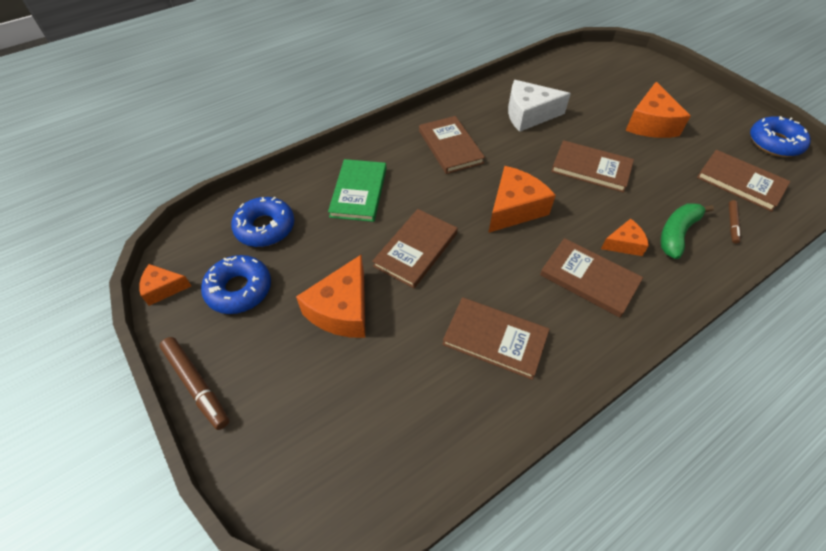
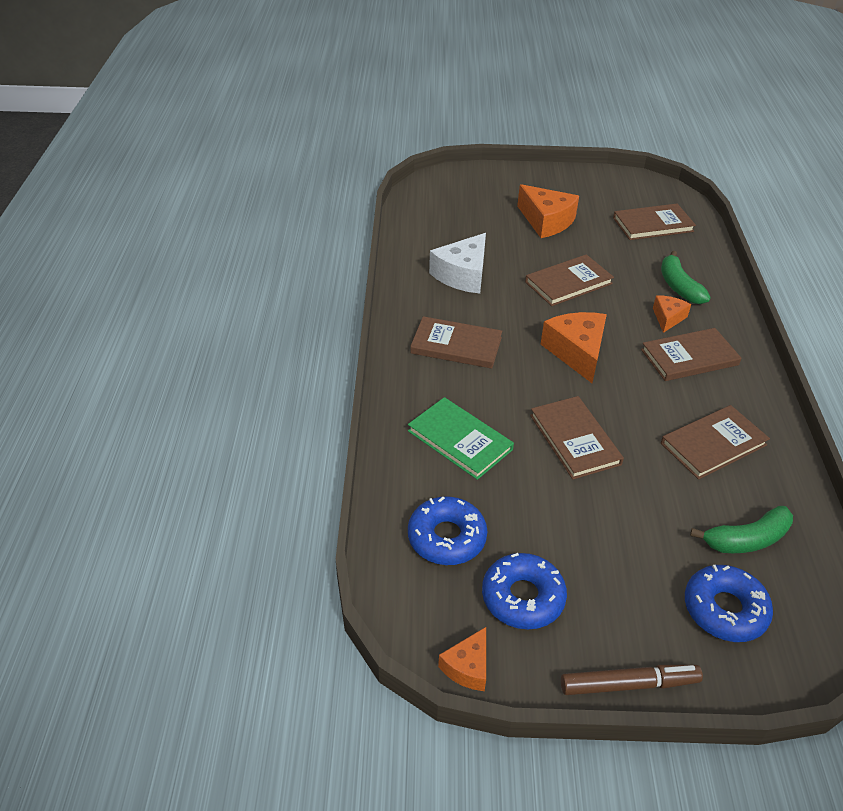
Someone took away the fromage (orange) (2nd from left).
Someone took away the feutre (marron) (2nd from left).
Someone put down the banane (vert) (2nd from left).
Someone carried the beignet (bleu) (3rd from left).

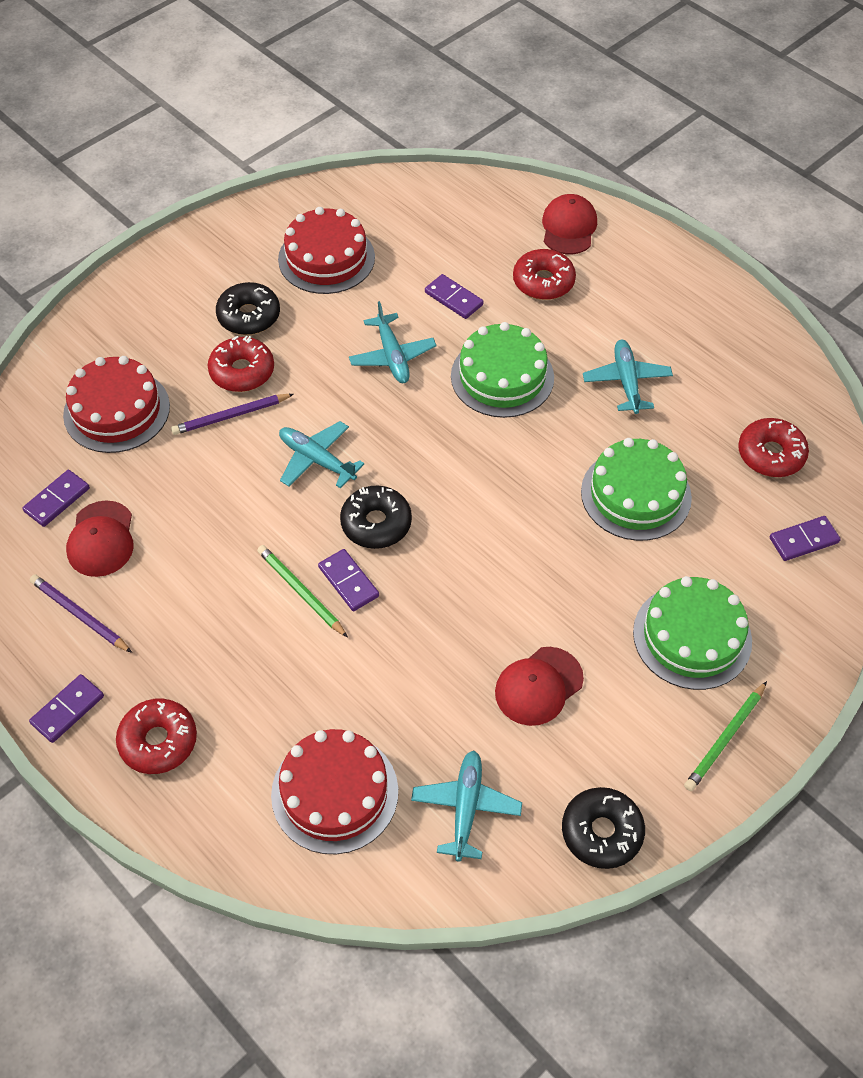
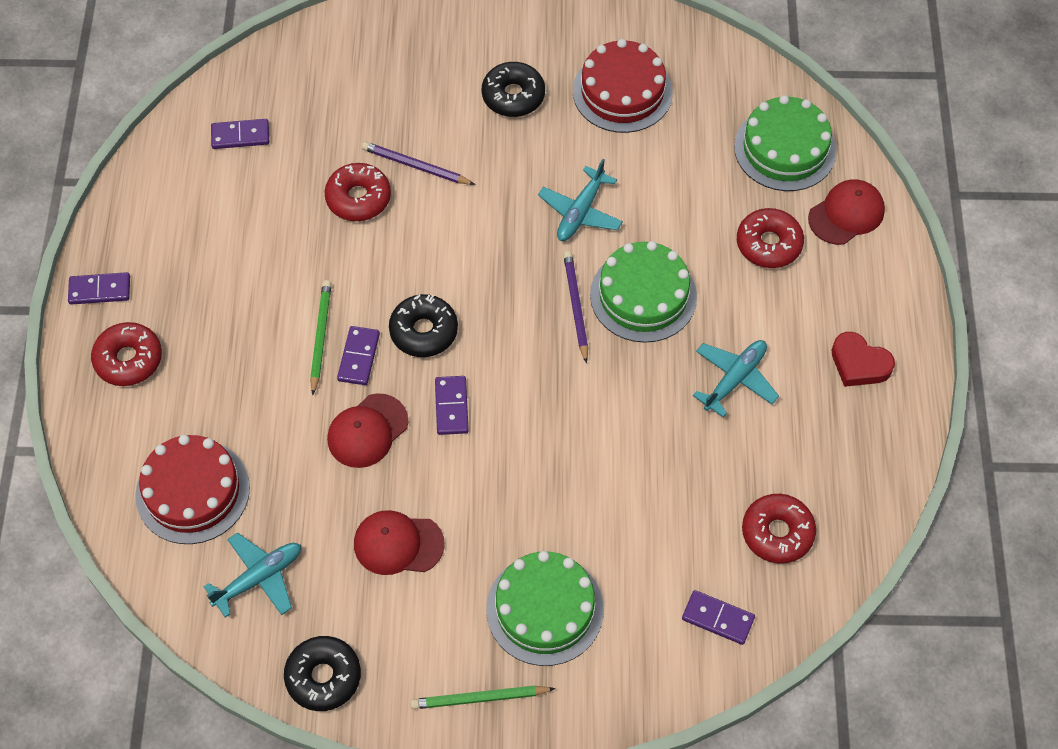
Someone took away the gâteau (rouge) (1st from left).
Someone took away the avion (turquoise) (1st from left).
Someone put down the cœur (rouge).
Someone carried the crayon (violet) (1st from left in the first image).
Someone carried the casquette (rouge) (1st from left).
Someone carried the beignet (rouge) (2nd from left).
Someone carried the domino (violet) (4th from left).
Someone carried the gâteau (vert) (2nd from left in the first image).

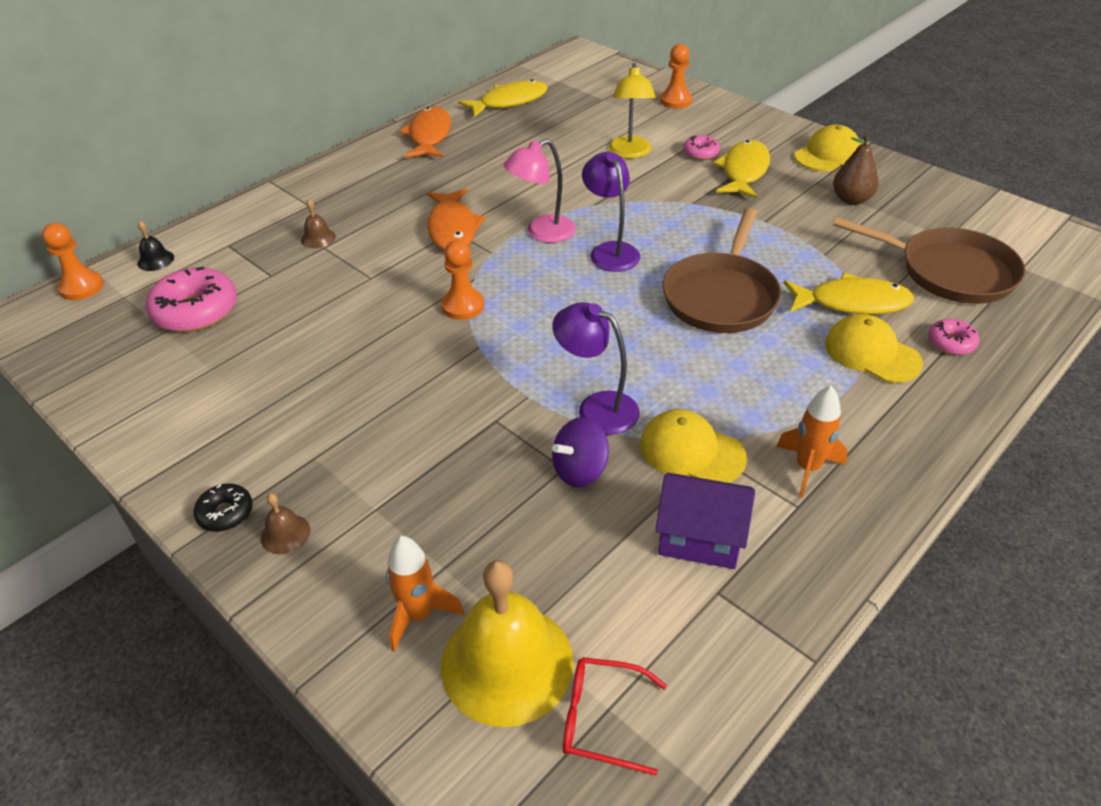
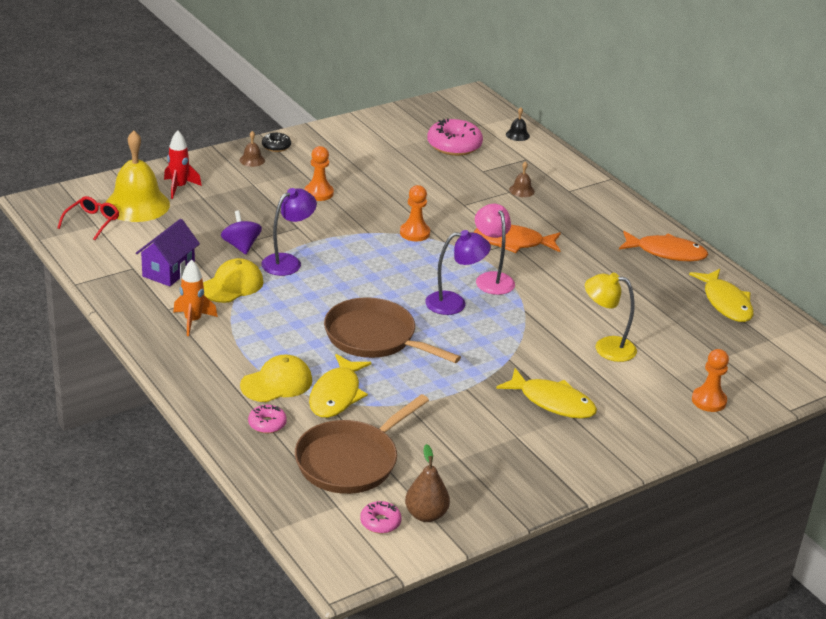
Someone took away the casquette (jaune) (2nd from left).
Someone carried the pion (orange) (1st from left).
Someone carried the beignet (rose) (2nd from left).
Someone carried the poire (marron).
Someone repainted the fusée (orange) (1st from left), which became the fusée (rouge).

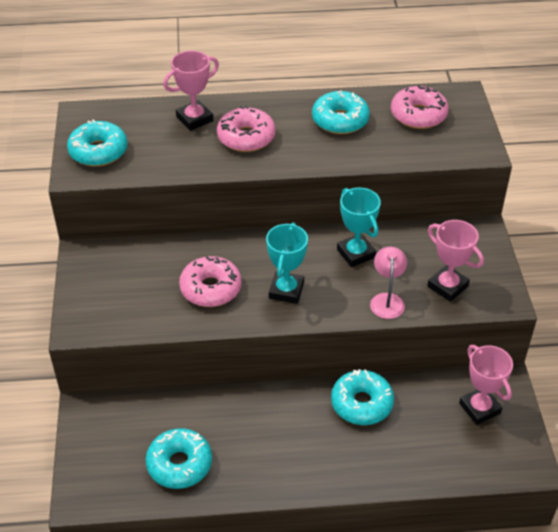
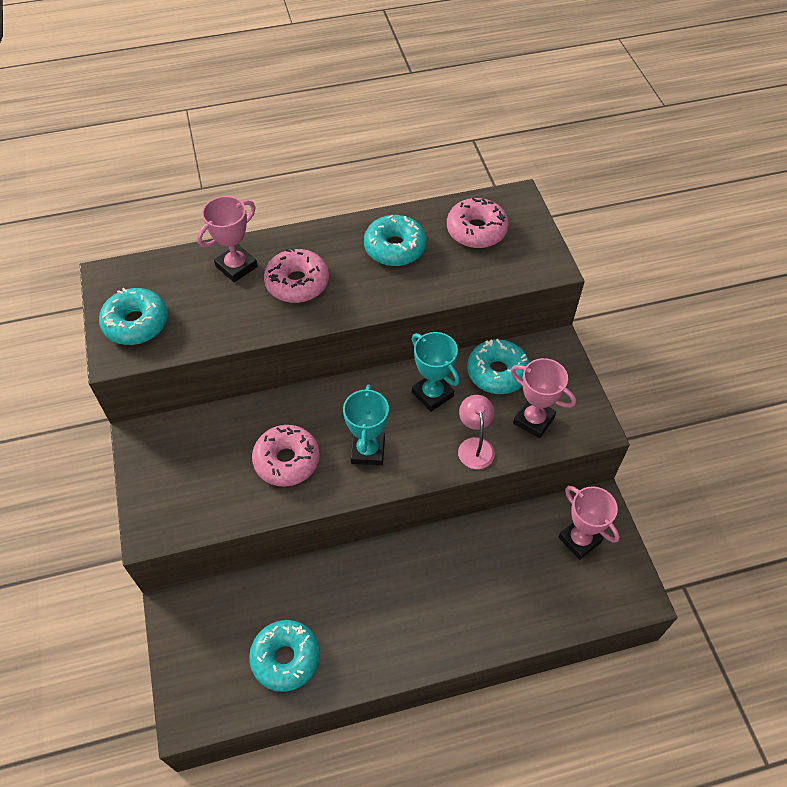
Someone carried the beignet (turquoise) (4th from left).

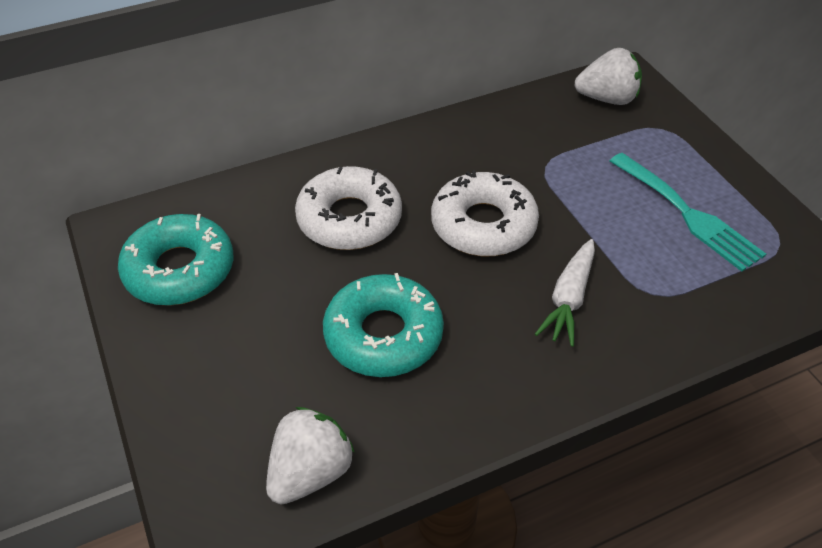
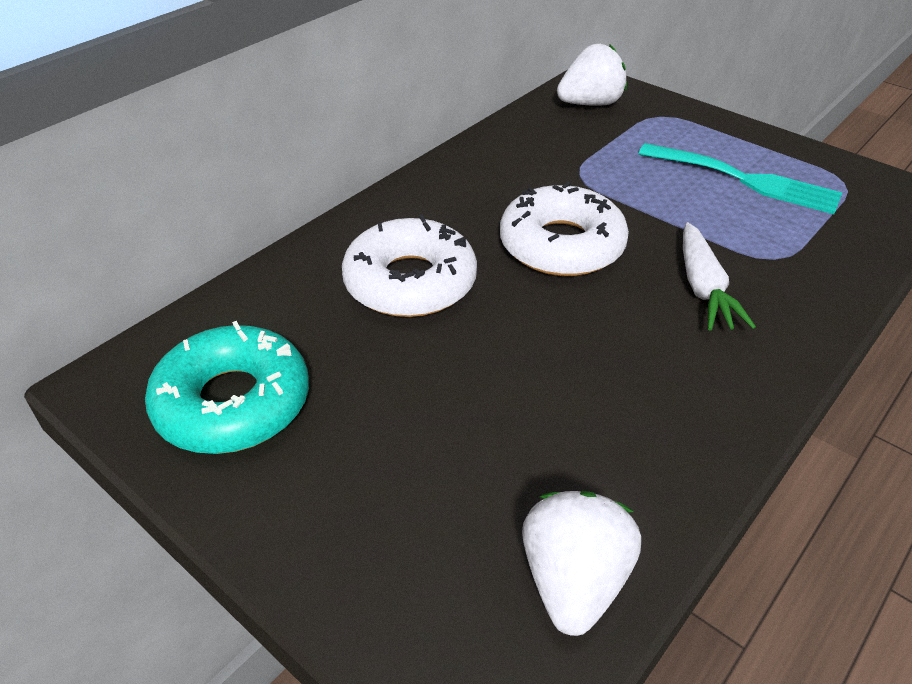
Someone took away the beignet (turquoise) (2nd from left).

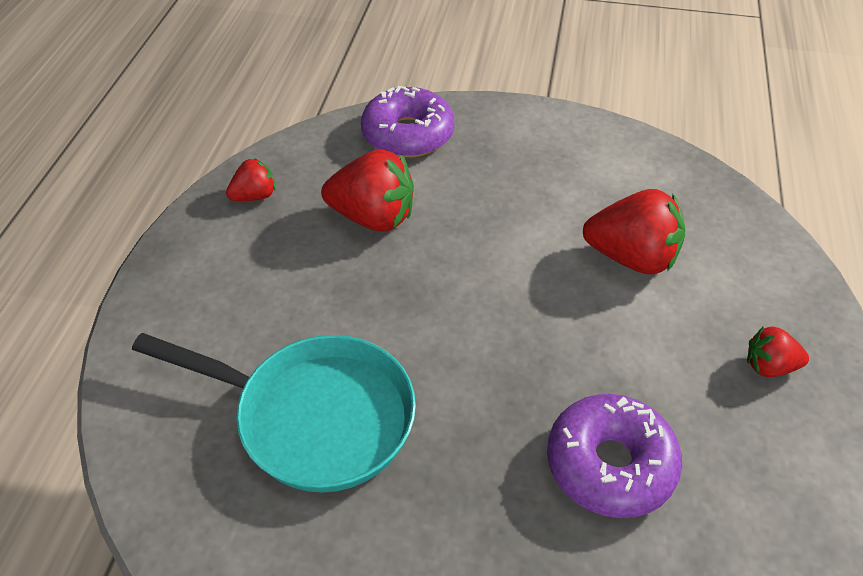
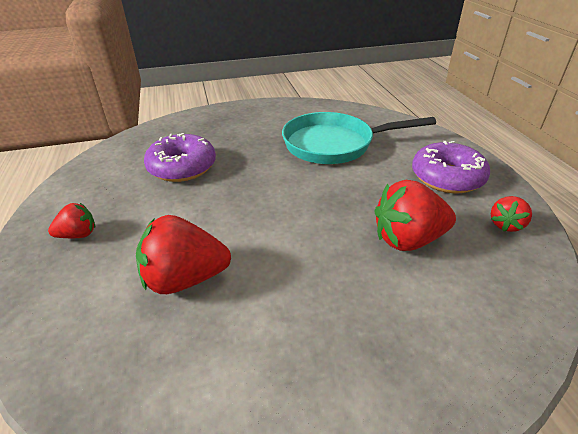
Someone carried the beignet (violet) (1st from left in the first image).

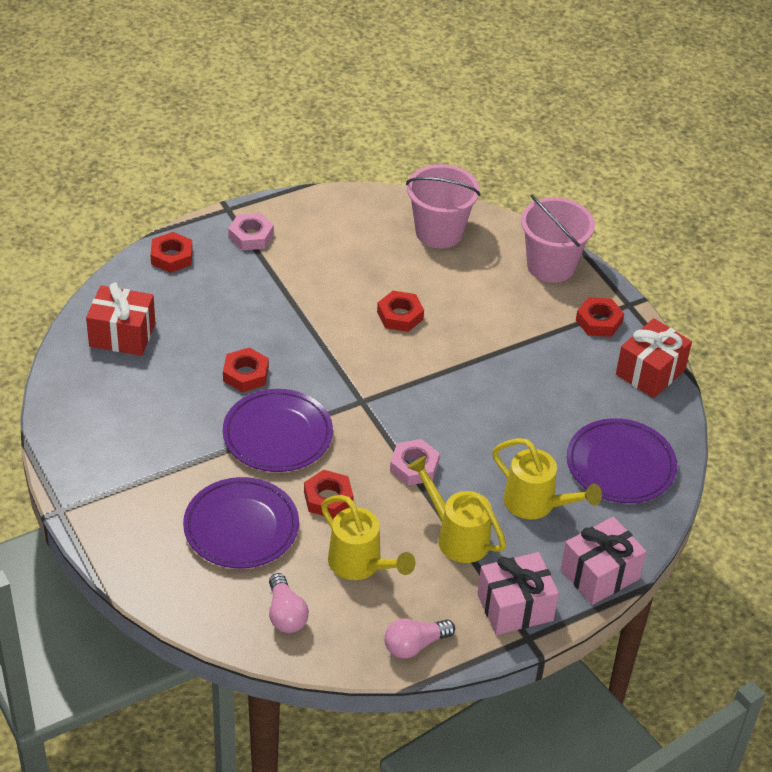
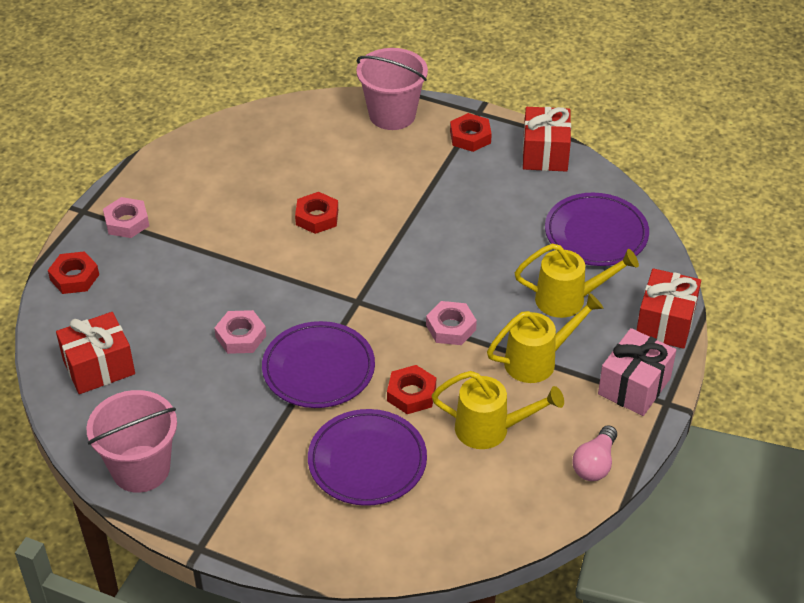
Someone took away the ampoule (rose) (1st from left).
Someone carried the seau (rose) (1st from left).
Someone repainted the écrou (rouge) (2nd from left), which became the écrou (rose) (2nd from left).
Someone repainted the cadeau (rose) (2nd from left), which became the cadeau (rouge) (3rd from left).
Someone rotated the arrosoir (jaune) (2nd from left) by 150 degrees clockwise.

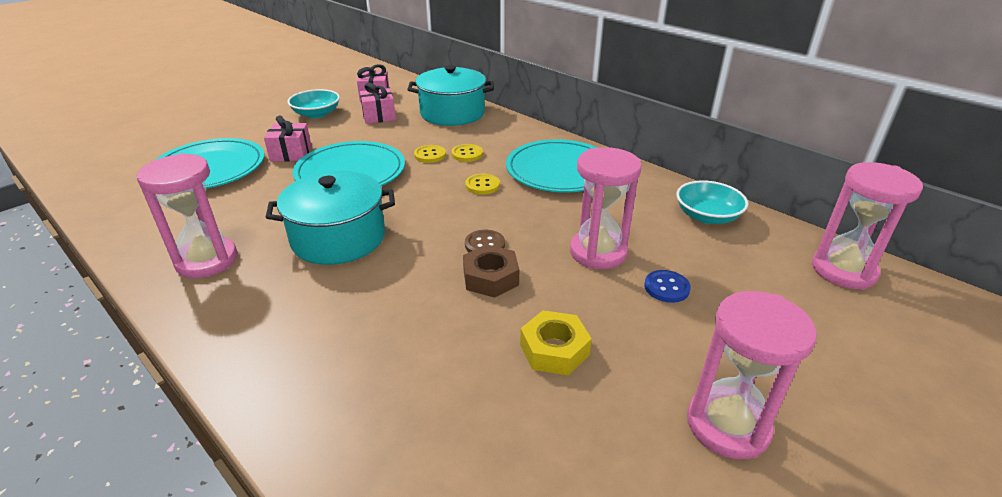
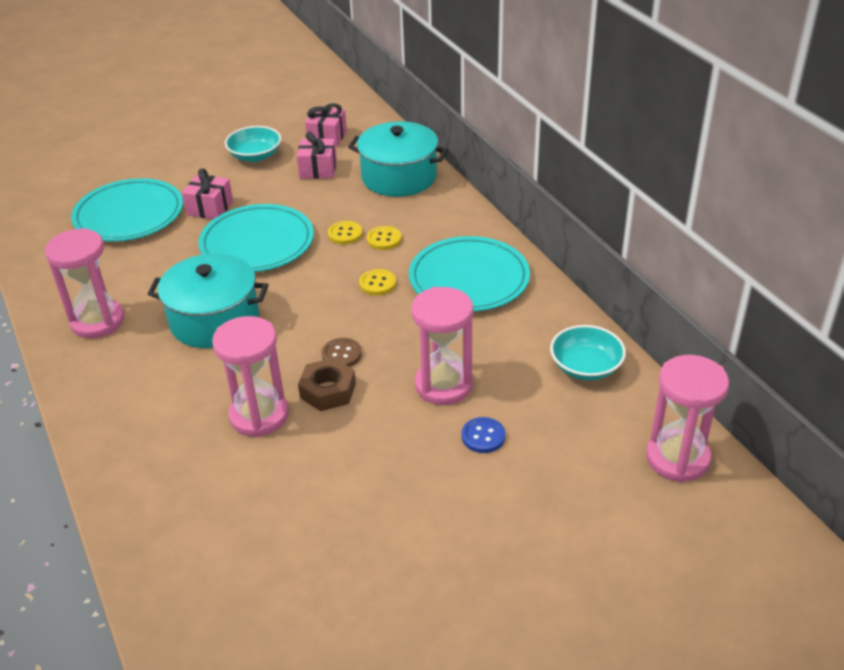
Someone took away the écrou (jaune).
Someone carried the sablier (rose) (3rd from left in the first image).

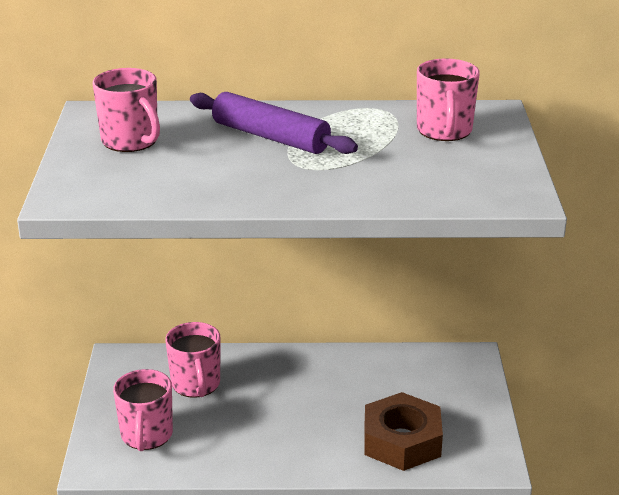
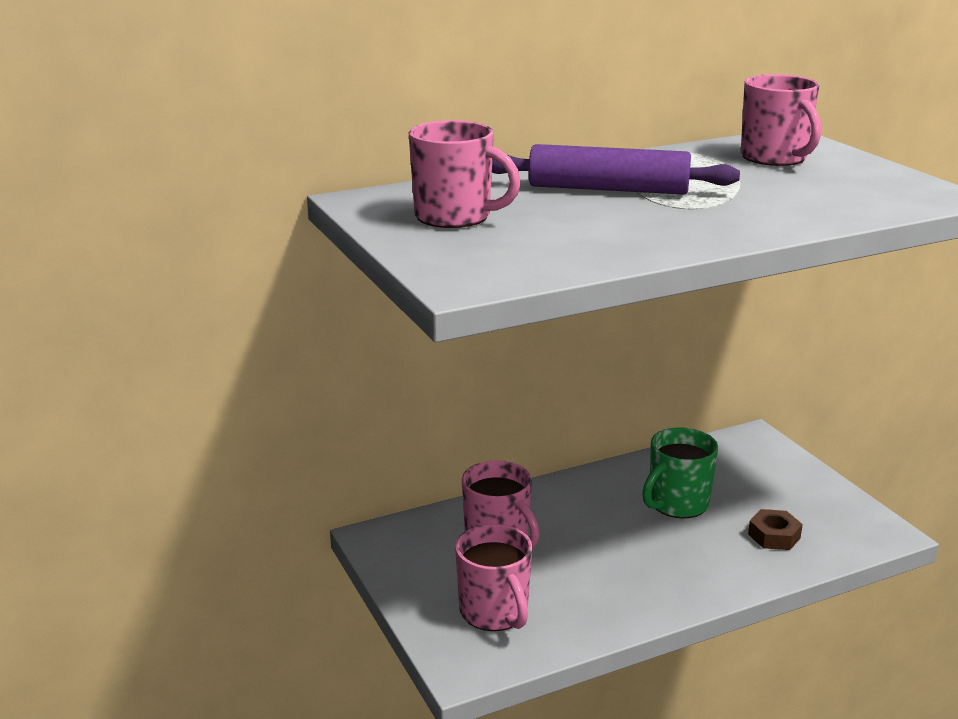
Someone put down the tasse (vert).
Someone scaled the écrou (marron) by 0.50.

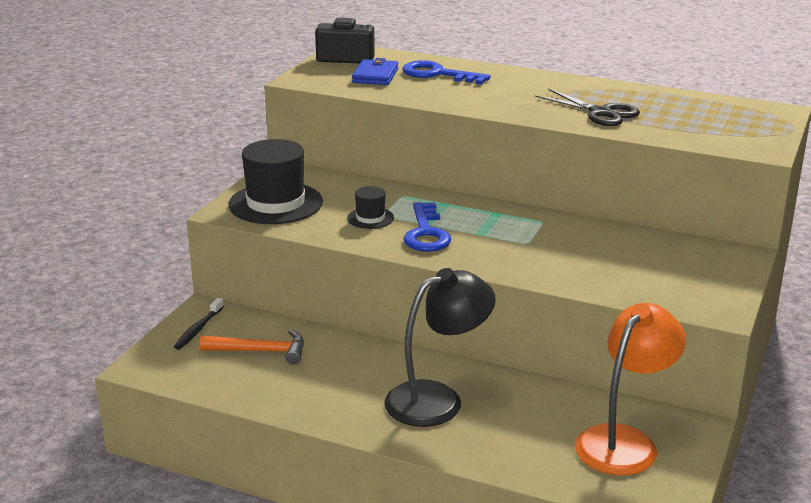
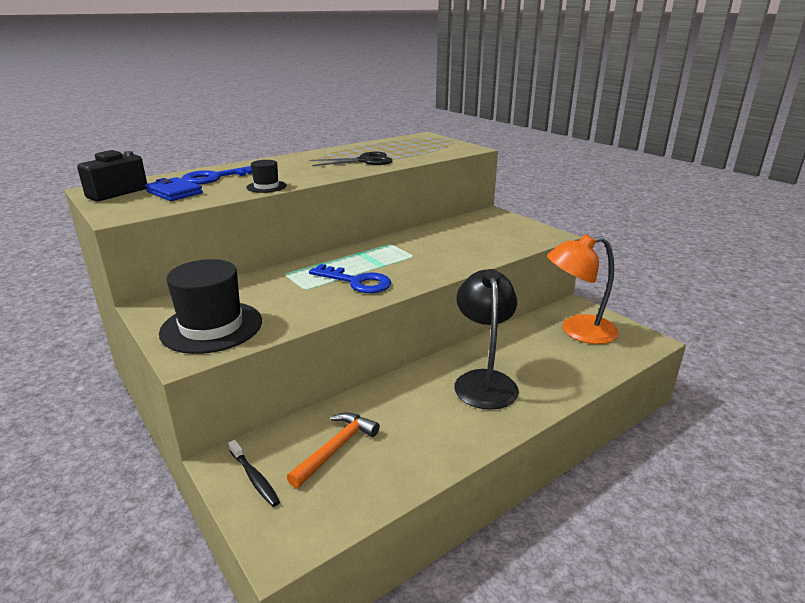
Someone carried the chapeau (noir) (2nd from left).
Someone rotated the lampe (orange) by 75 degrees counterclockwise.

